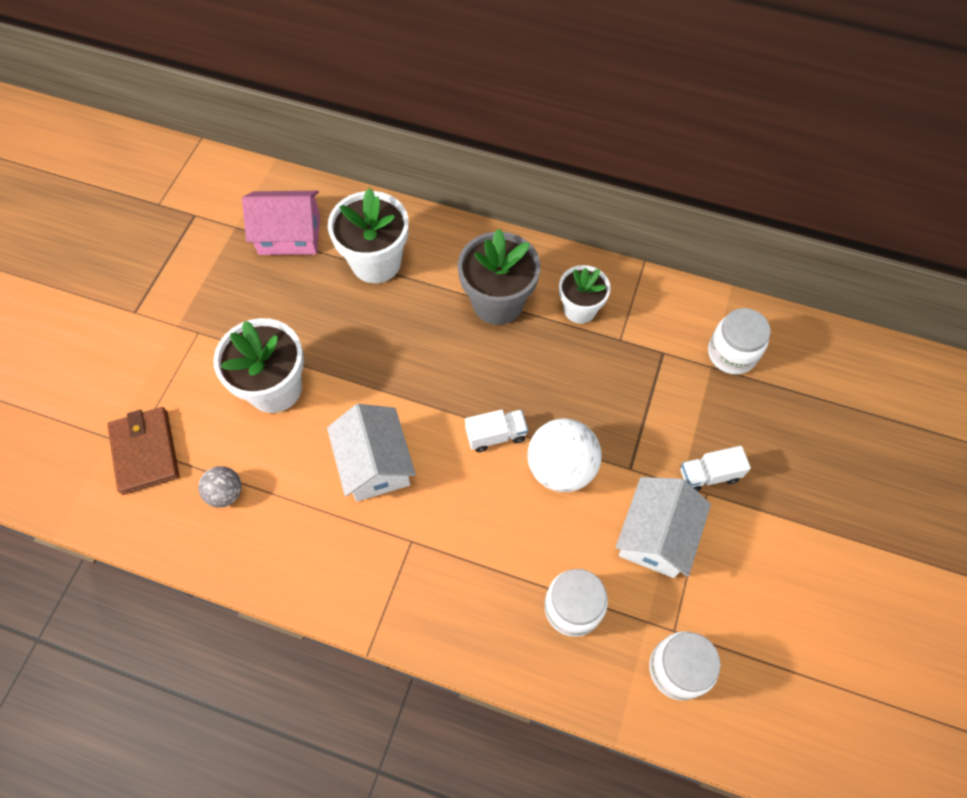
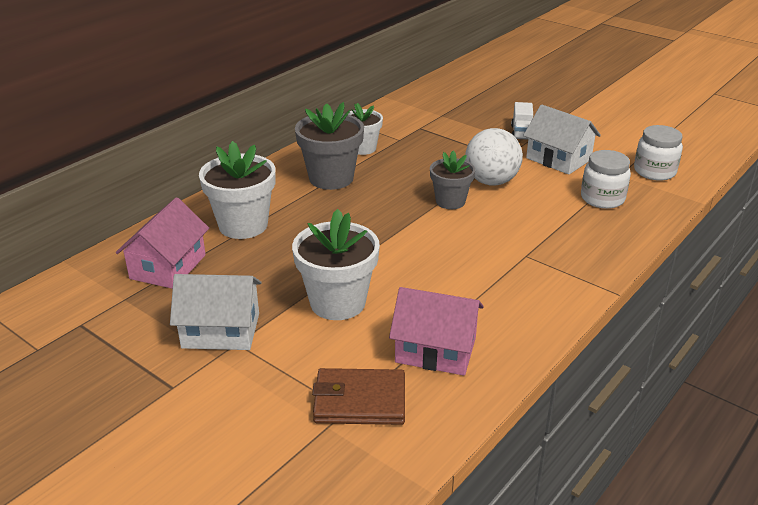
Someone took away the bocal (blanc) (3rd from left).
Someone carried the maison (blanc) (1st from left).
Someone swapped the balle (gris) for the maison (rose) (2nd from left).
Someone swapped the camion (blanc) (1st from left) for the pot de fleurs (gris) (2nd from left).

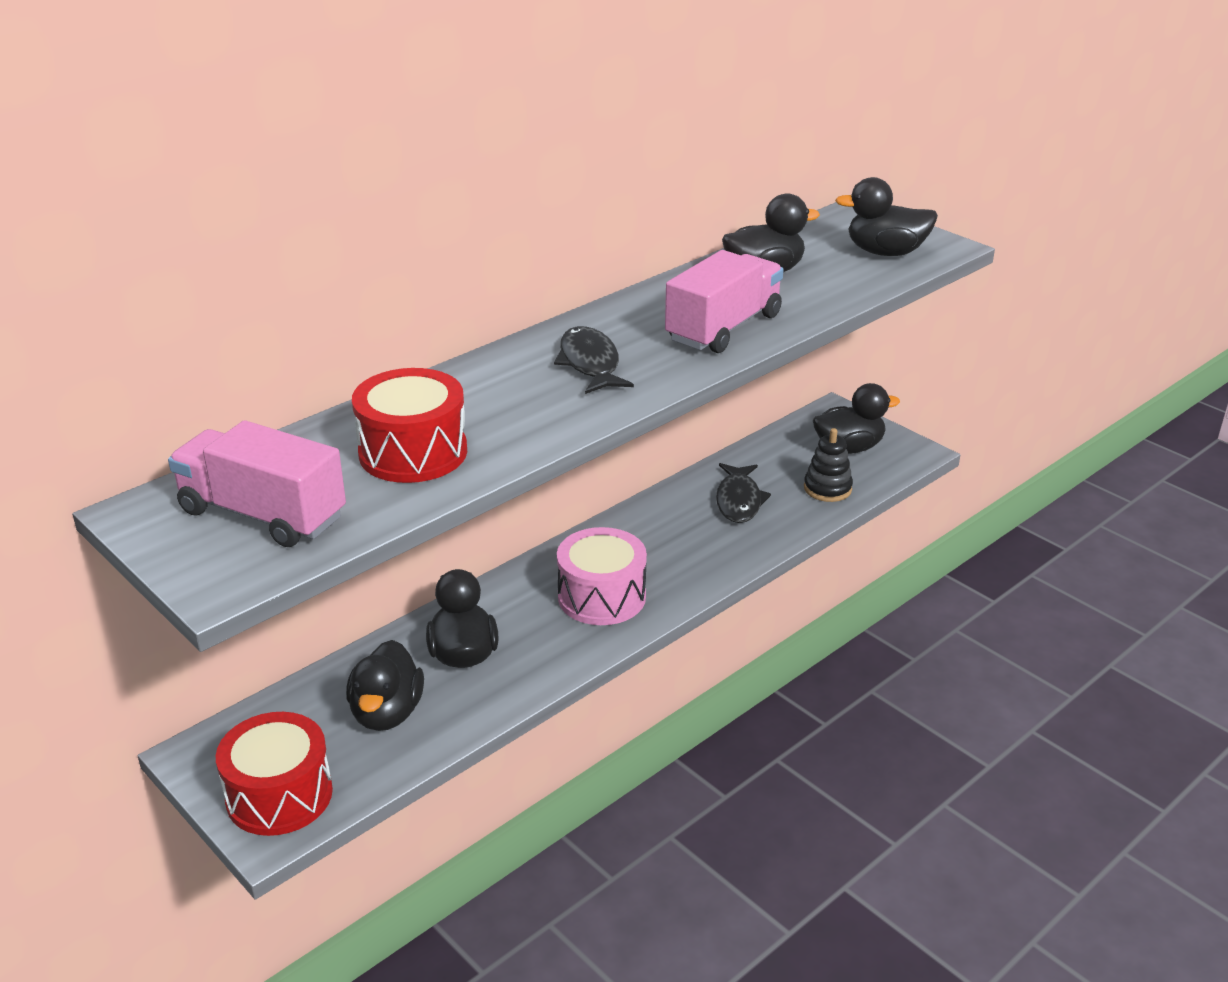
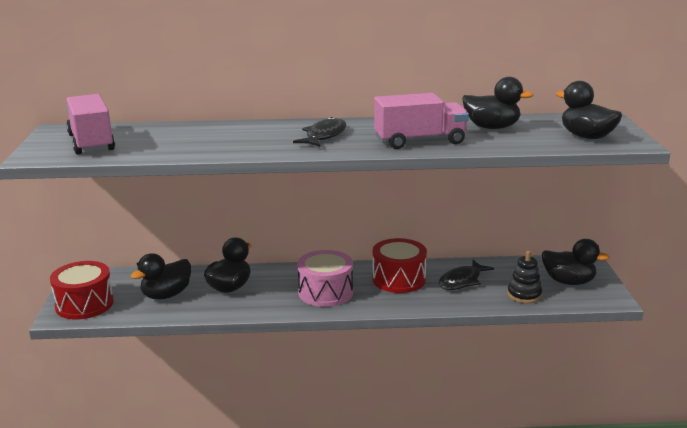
Someone carried the tambour (rouge) (2nd from left).

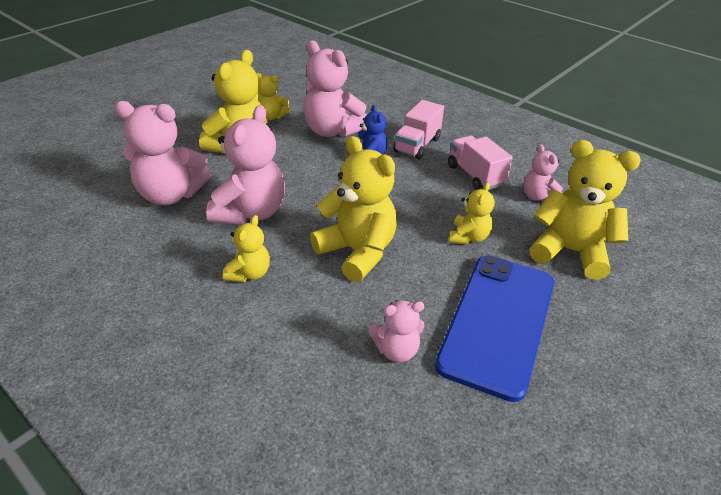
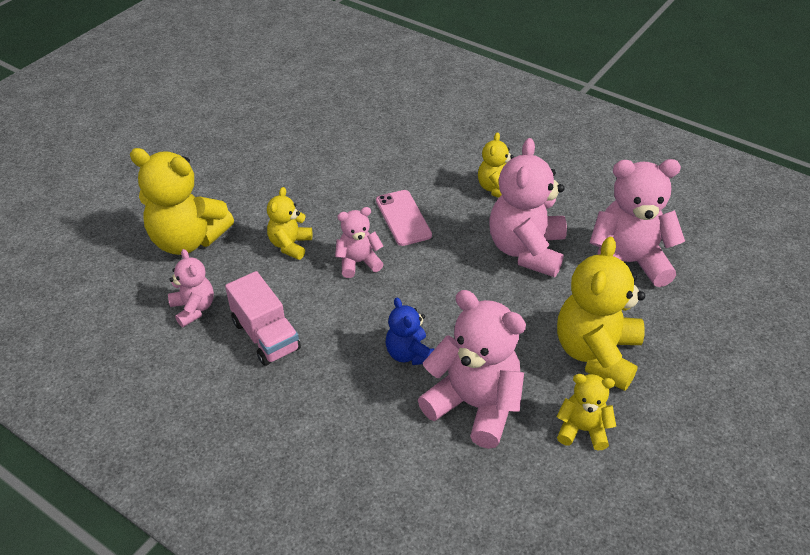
Someone took away the camion (rose) (1st from left).
Someone took away the téléphone (bleu).
Someone carried the ours en peluche (rose) (4th from left in the first image).
Someone swapped the ours en peluche (jaune) (4th from left) for the téléphone (rose).

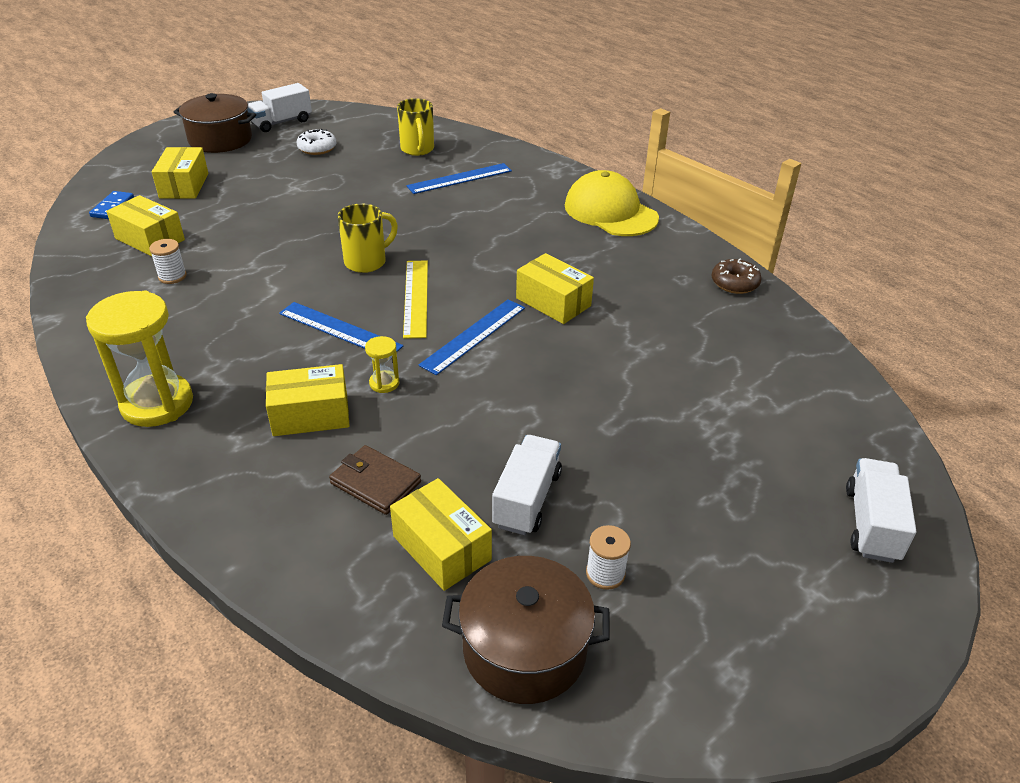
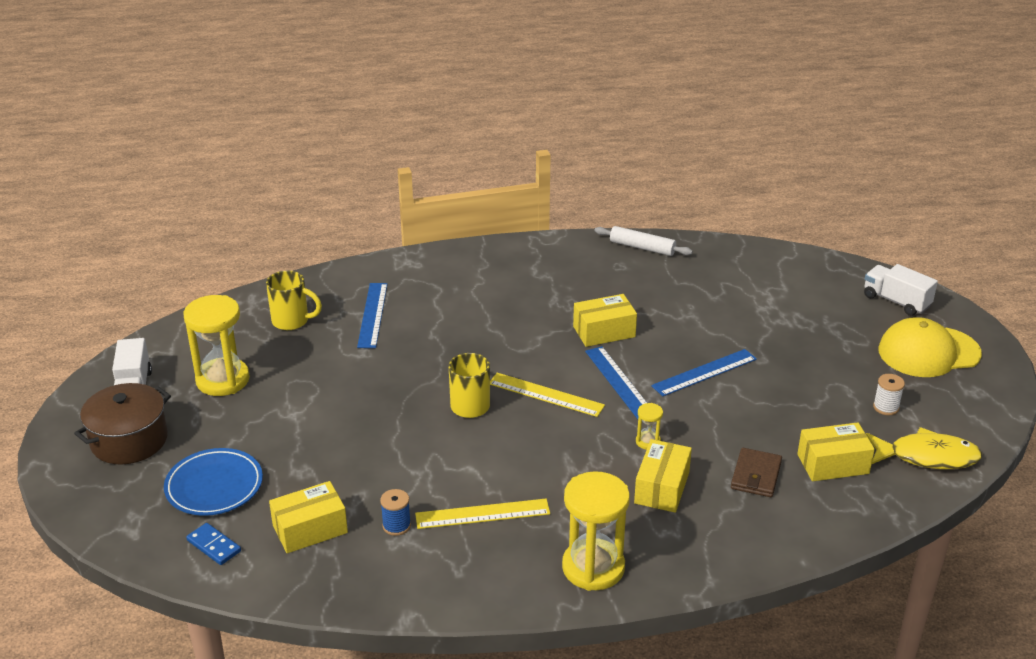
Someone took away the camion (blanc) (2nd from left).
Someone put down the règle (jaune) (1st from left).
Someone carried the règle (bleu) (1st from left in the first image).
Someone carried the casquette (jaune).
Someone swapped the boîte (jaune) (2nd from left) for the assiette (bleu).
Someone swapped the beignet (blanc) for the sablier (jaune) (1st from left).
Someone swapped the marmite (marron) (2nd from left) for the poisson (jaune).
Someone swapped the beignet (marron) for the rouleau à pâtisserie (blanc).
Someone repainted the bobine (blanc) (1st from left), which became the bobine (bleu).
Someone rotated the portefeuille (marron) by 45 degrees counterclockwise.

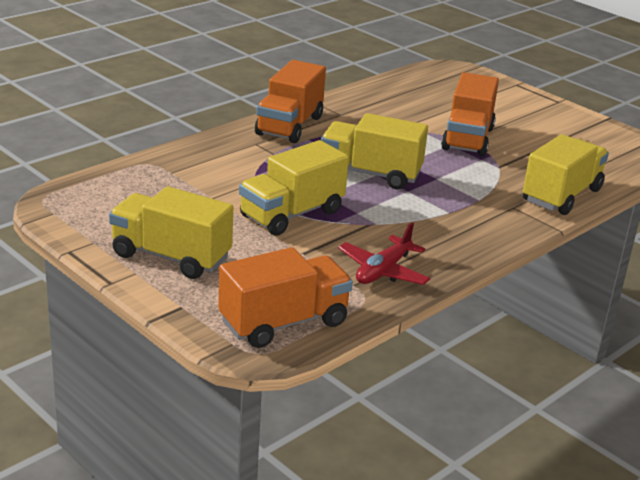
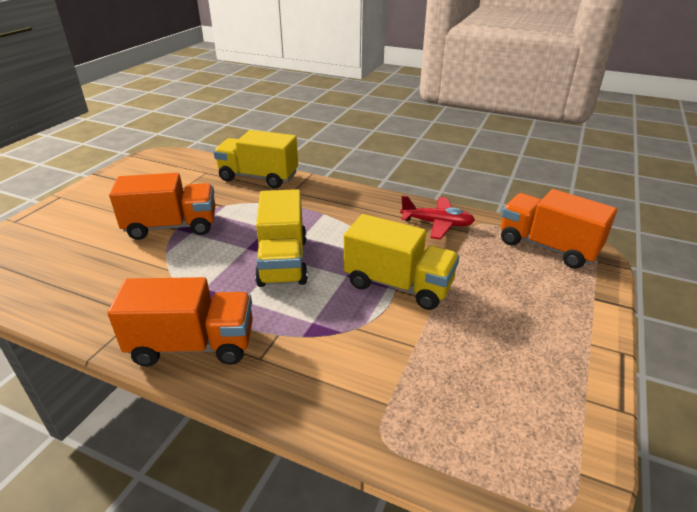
Someone took away the camion (jaune) (1st from left).

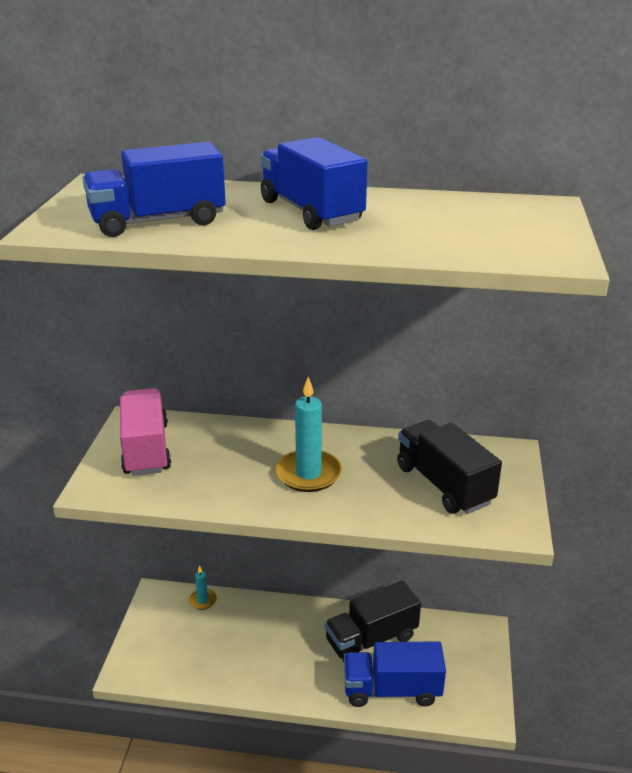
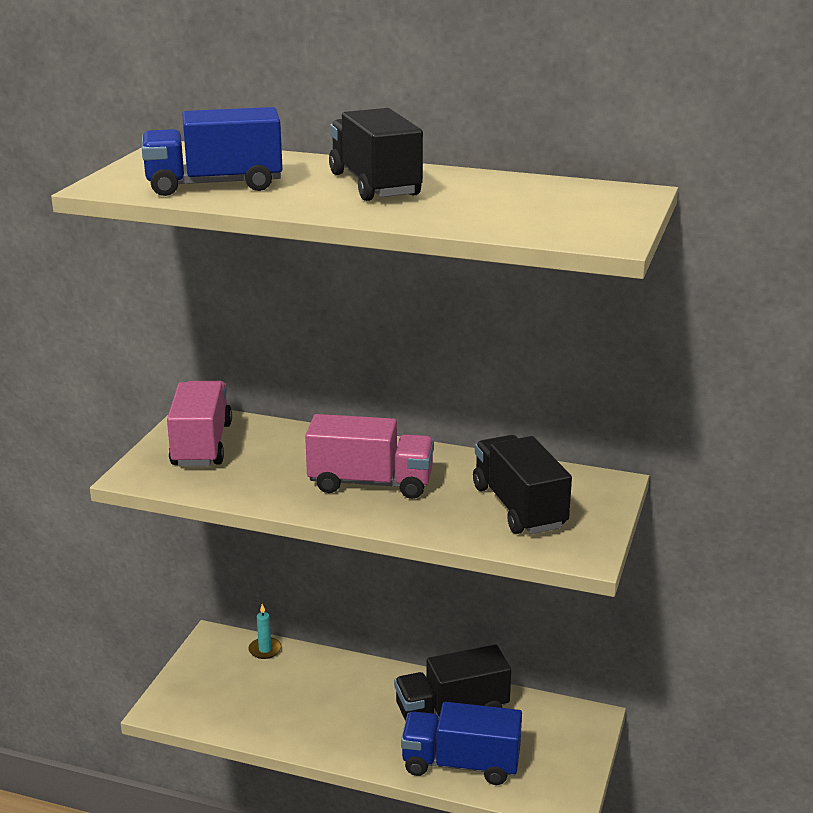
Someone swapped the bougie (turquoise) (2nd from left) for the camion (rose) (2nd from left).
Someone repainted the camion (bleu) (2nd from left), which became the camion (noir) (1st from left).

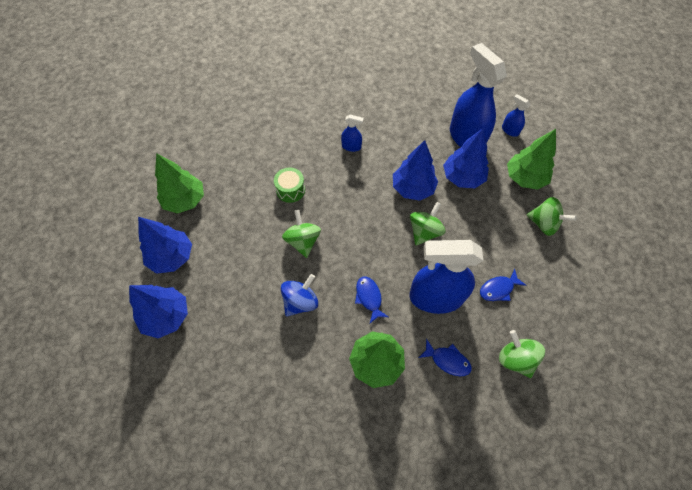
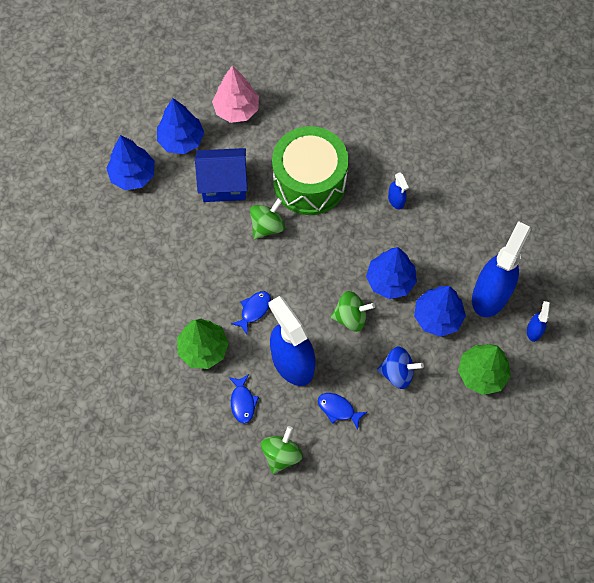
Someone took away the toupie (vert) (4th from left).
Someone put down the maison (bleu).
Someone carried the toupie (bleu).
Someone repainted the arbre (vert) (1st from left), which became the arbre (rose).
Someone scaled the tambour (vert) by 2.35.

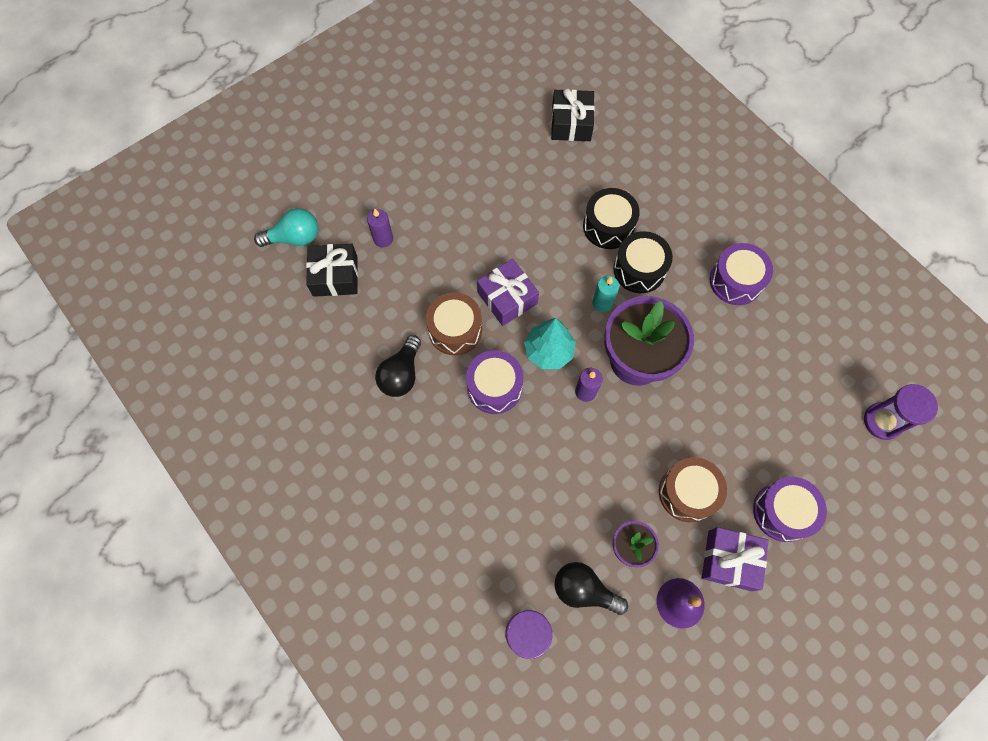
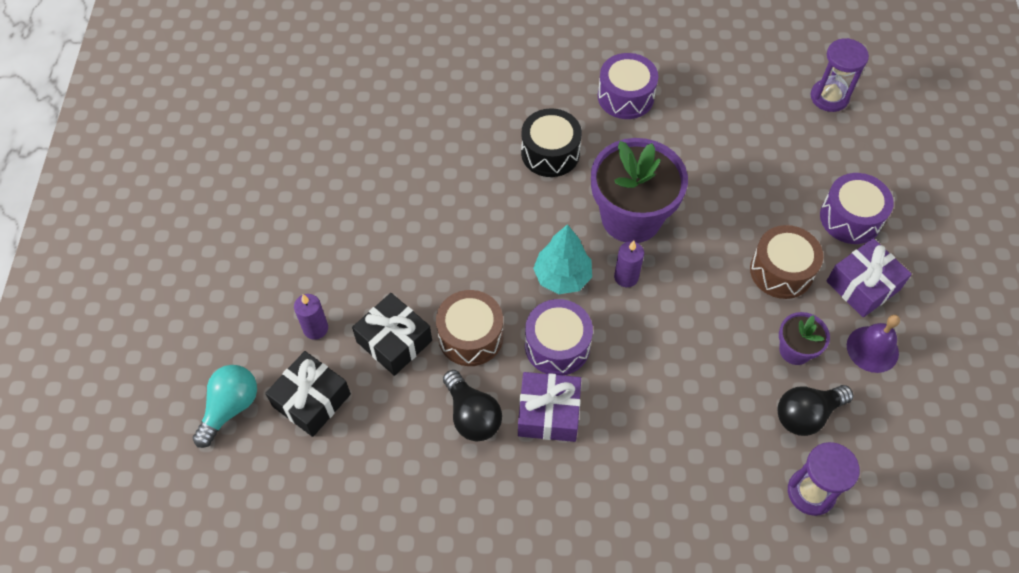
Someone took away the tambour (noir) (1st from left).
Someone took away the bougie (turquoise).
Someone carried the cadeau (violet) (1st from left).
Someone carried the cadeau (noir) (2nd from left).

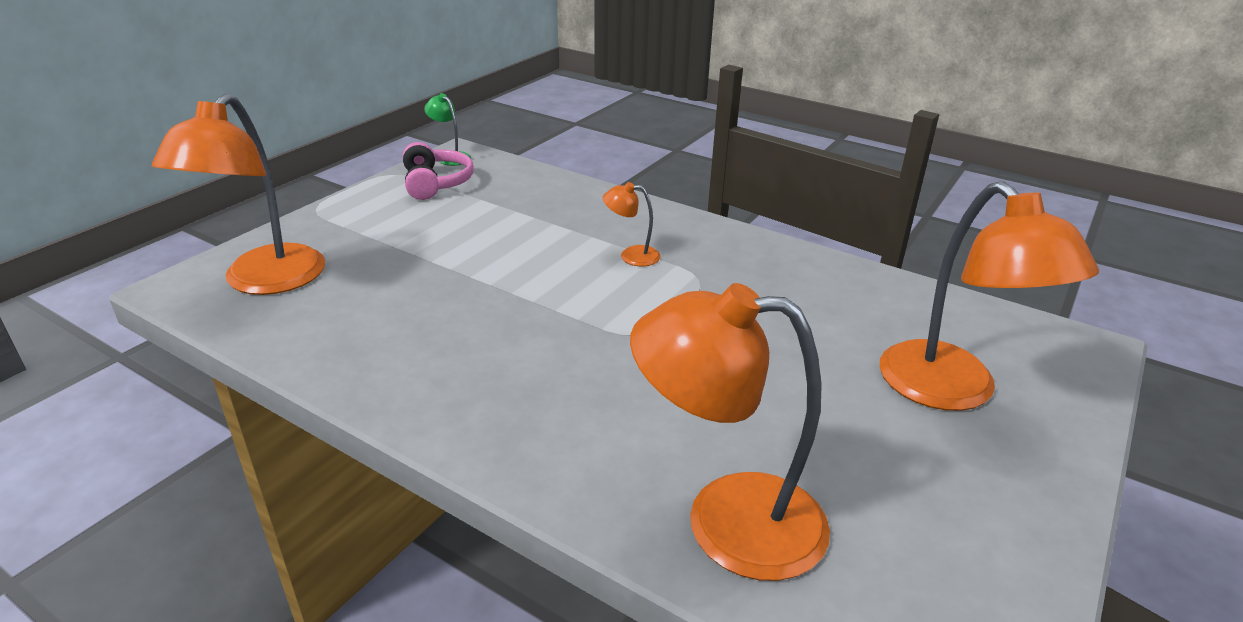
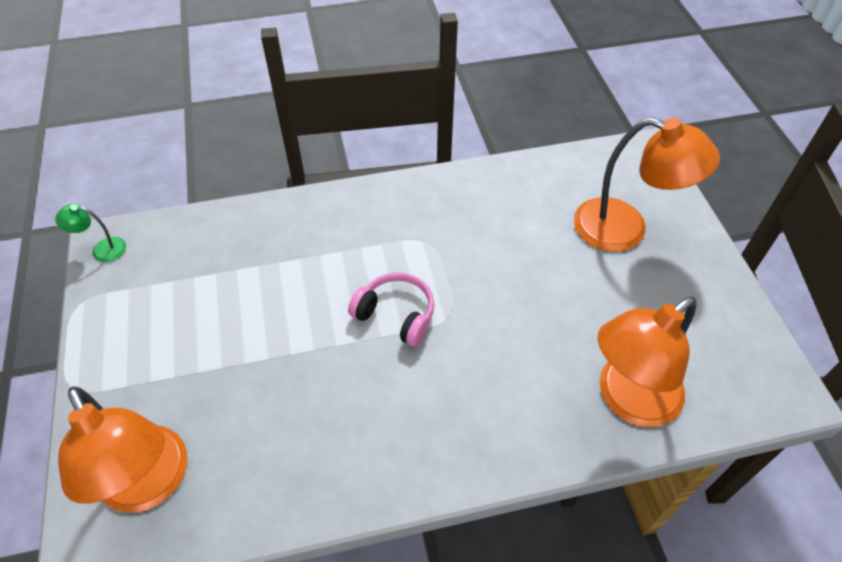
Someone took away the lampe (orange) (2nd from left).
Someone carried the casque audio (rose).

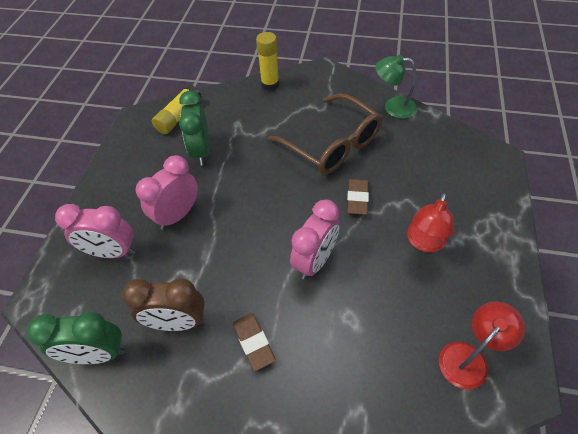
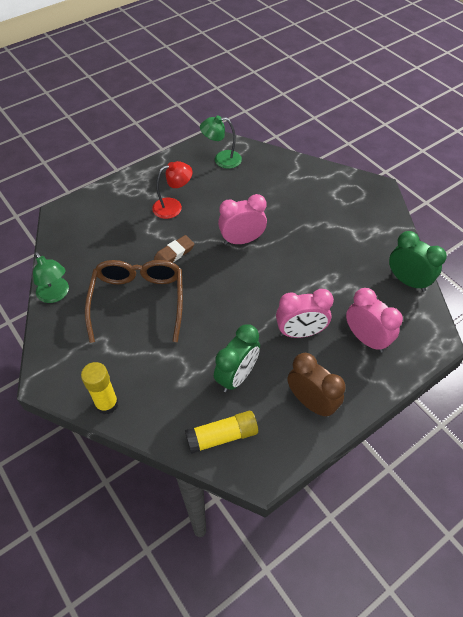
Someone took away the gomme (marron) (1st from left).
Someone carried the réveil (marron).
Someone repainted the lampe (rouge) (2nd from left), which became the lampe (vert) (2nd from left).

